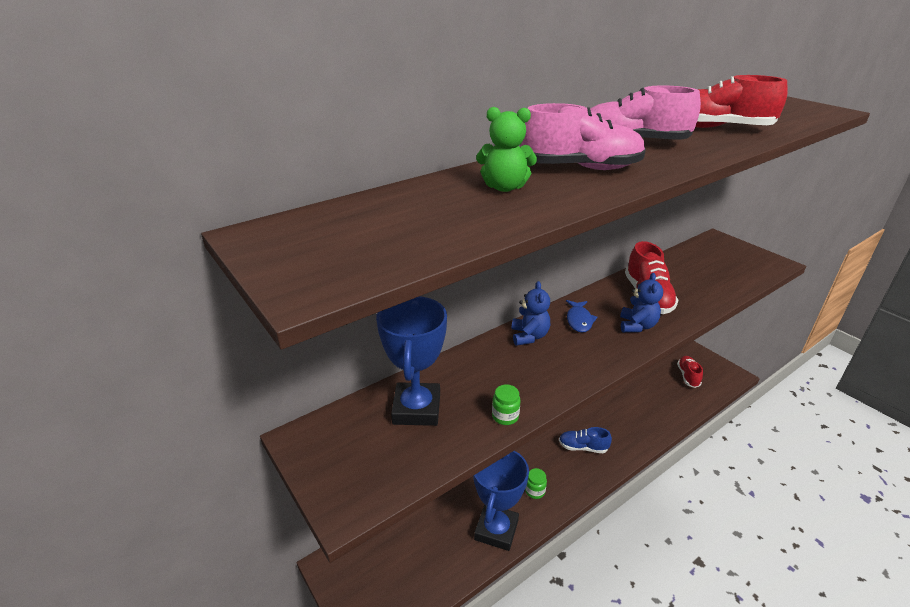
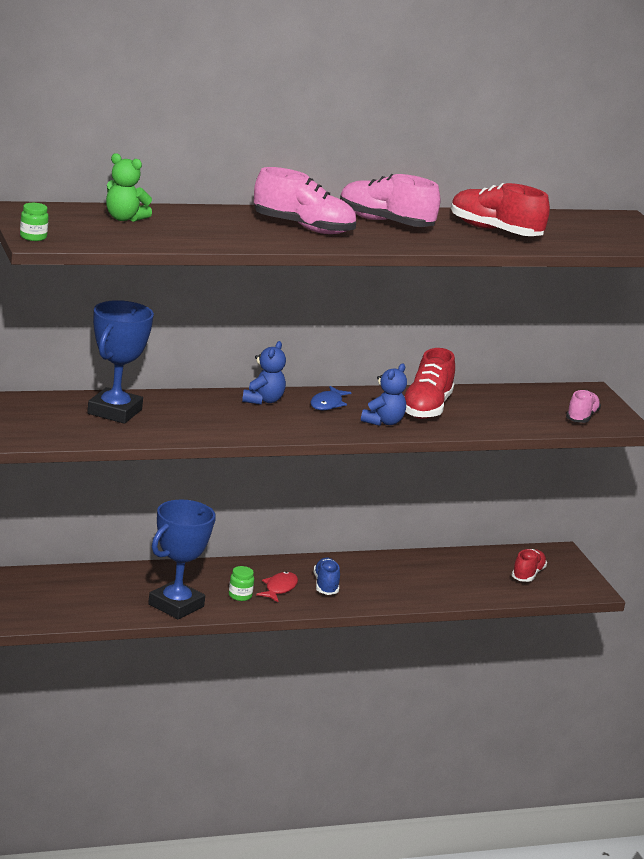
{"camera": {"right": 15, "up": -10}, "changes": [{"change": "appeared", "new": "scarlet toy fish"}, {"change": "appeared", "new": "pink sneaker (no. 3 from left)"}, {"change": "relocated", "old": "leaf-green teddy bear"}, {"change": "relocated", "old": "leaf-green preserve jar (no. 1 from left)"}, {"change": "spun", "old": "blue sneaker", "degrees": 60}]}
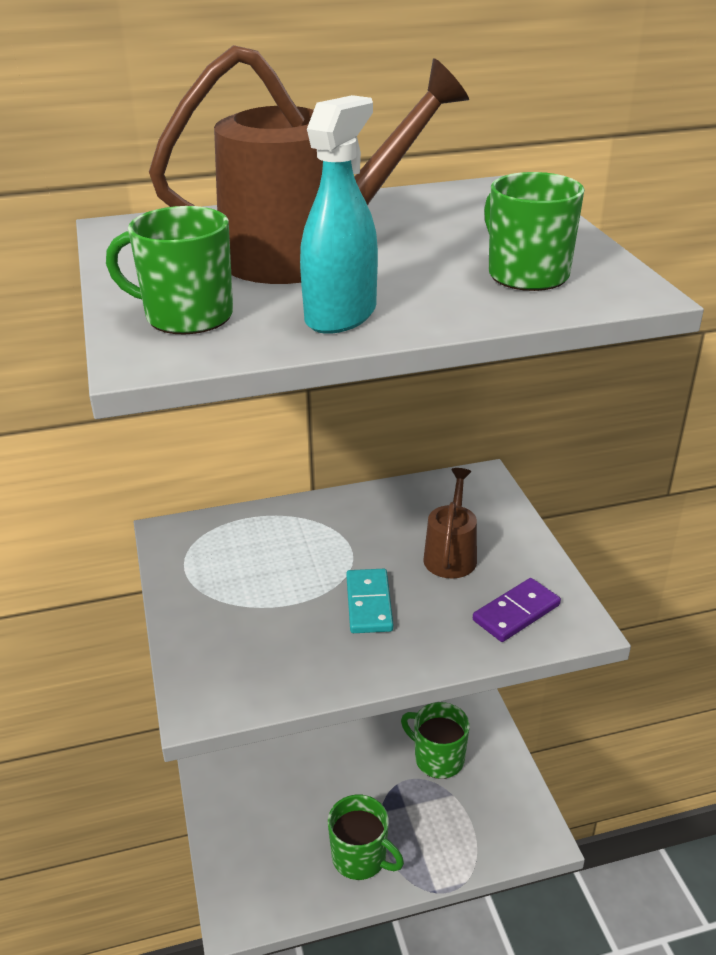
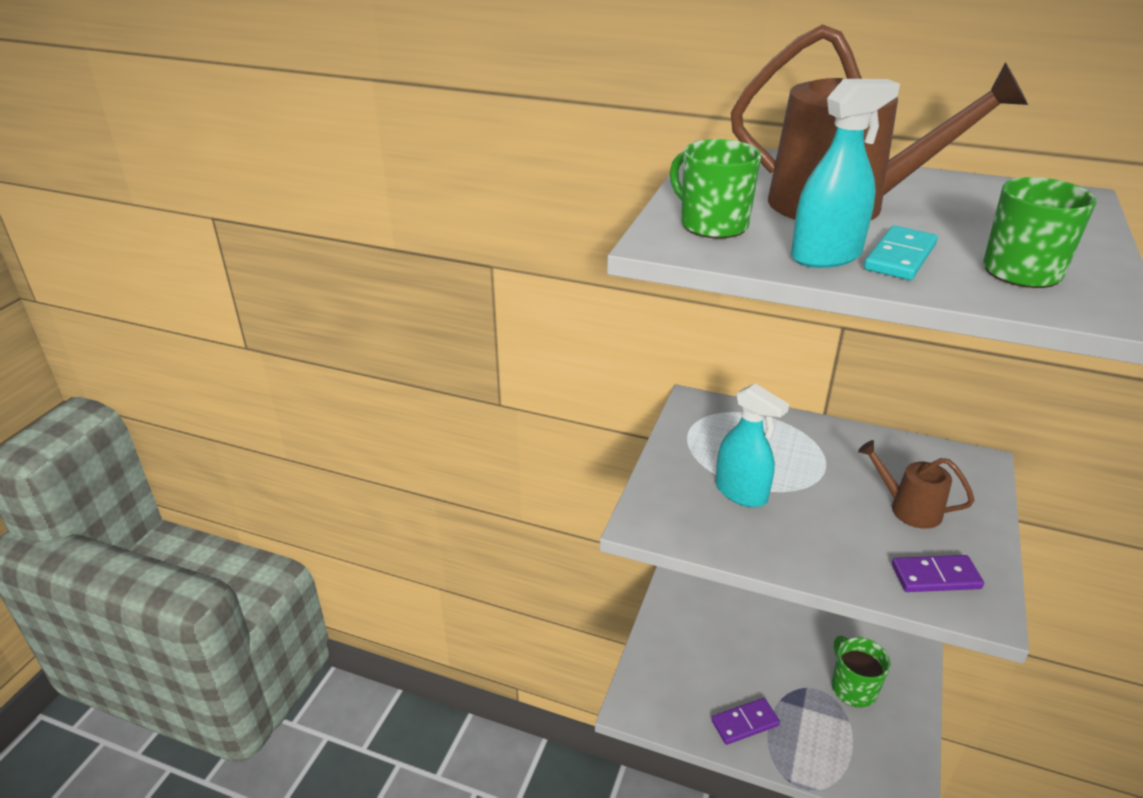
{"camera": {"right": 35, "up": 0}, "changes": [{"change": "appeared", "new": "teal spray cleaner (no. 1 from left)"}, {"change": "relocated", "old": "teal domino"}, {"change": "exchanged", "old": "leaf-green tea mug (no. 2 from left)", "new": "violet domino (no. 1 from left)"}, {"change": "spun", "old": "brown watering pot (no. 2 from left)", "degrees": -105}]}
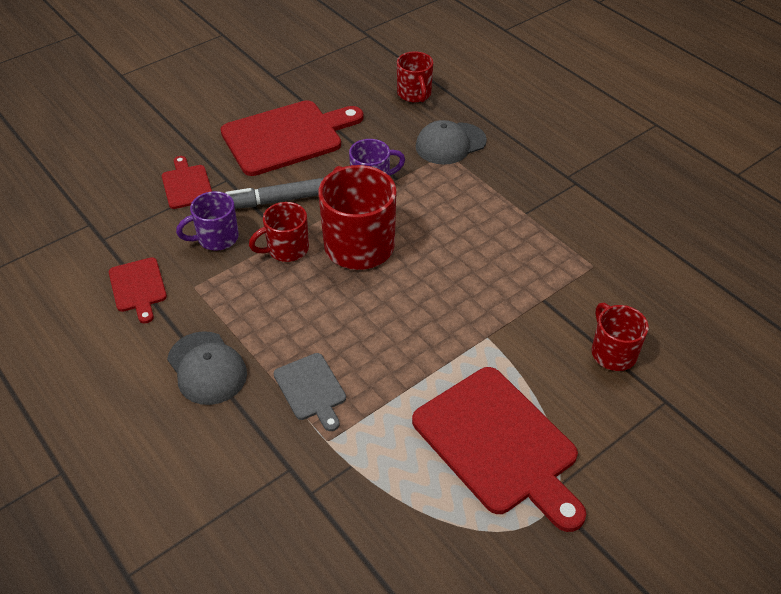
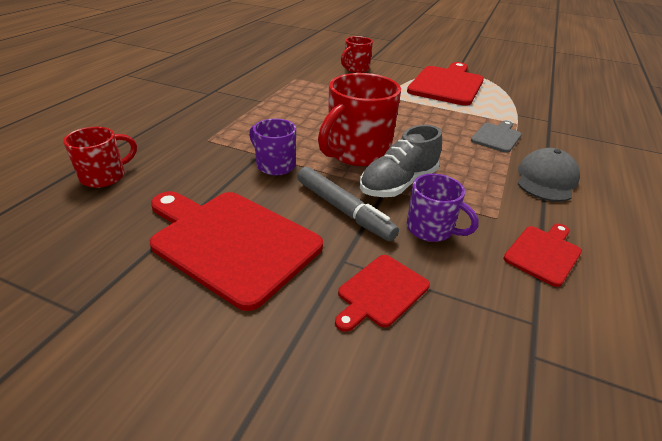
{"camera": {"right": -120, "up": -10}, "changes": [{"change": "missing", "old": "ash-grey cap (no. 2 from left)"}, {"change": "exchanged", "old": "scarlet tea mug (no. 1 from left)", "new": "ash-grey sneaker"}]}
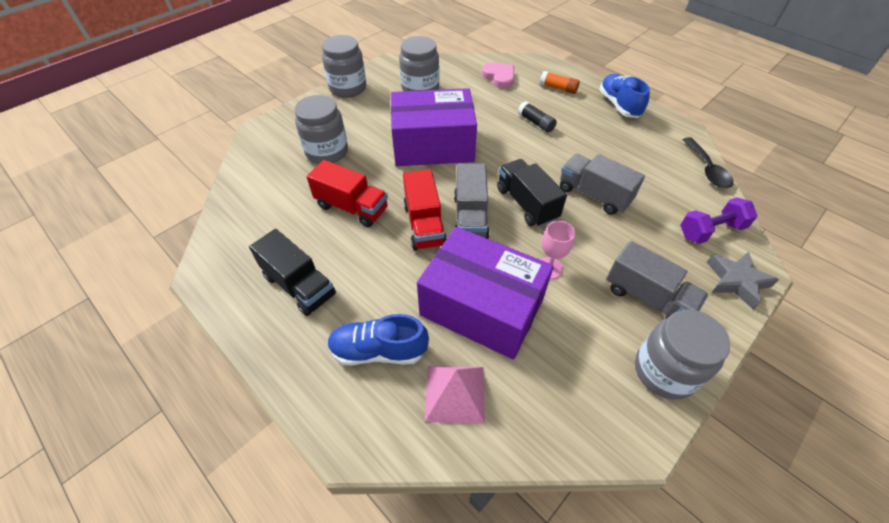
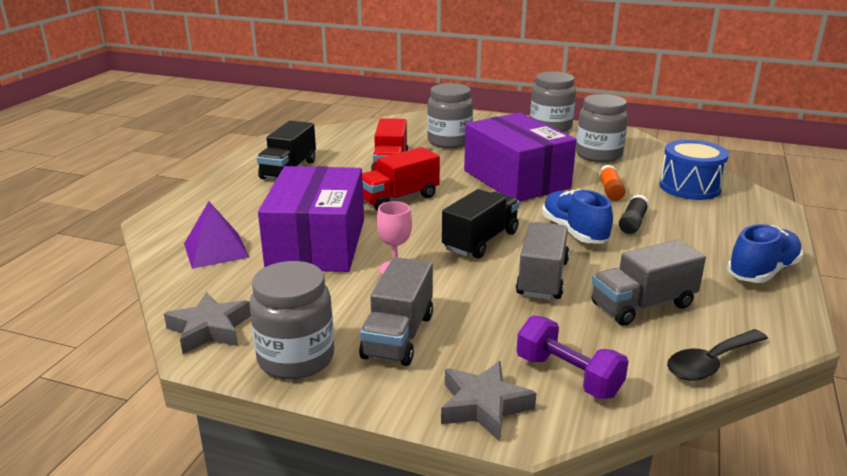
{"camera": {"right": 65, "up": -25}, "changes": [{"change": "appeared", "new": "ash-grey five-pointed star (no. 1 from left)"}, {"change": "relocated", "old": "blue sneaker (no. 1 from left)"}, {"change": "relocated", "old": "ash-grey toy truck (no. 1 from left in the first image)", "new": "ash-grey toy truck (no. 3 from left)"}, {"change": "relocated", "old": "orange-coloured glue"}, {"change": "exchanged", "old": "pink heart", "new": "blue drum"}, {"change": "colour", "old": "pink pyramid", "new": "violet pyramid"}]}
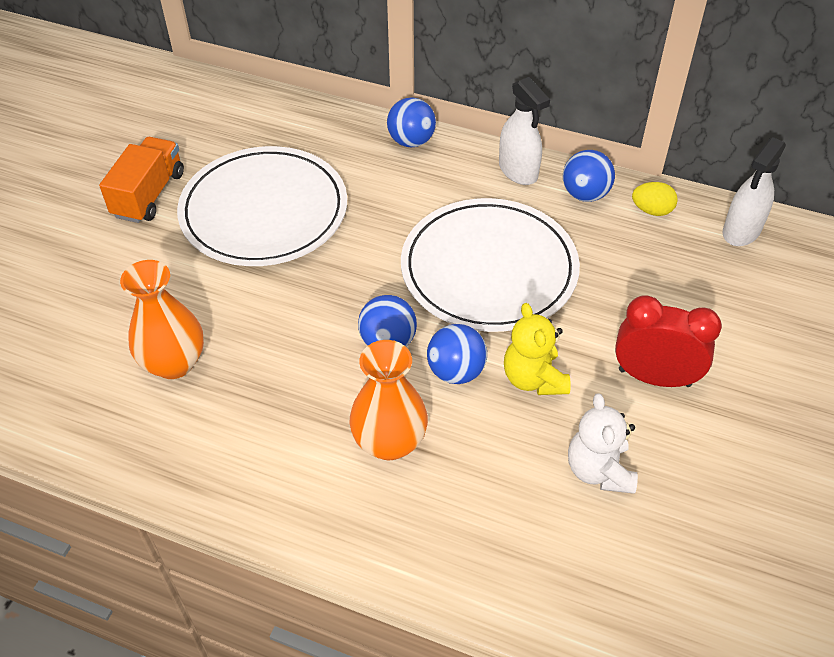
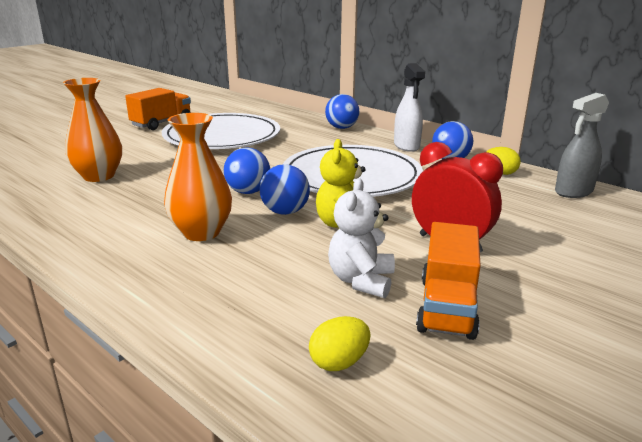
{"camera": {"right": 20, "up": -25}, "changes": [{"change": "appeared", "new": "golden egg shape (no. 1 from left)"}, {"change": "appeared", "new": "orange-coloured toy truck (no. 2 from left)"}, {"change": "colour", "old": "pure white spray cleaner (no. 2 from left)", "new": "ash-grey spray cleaner"}]}
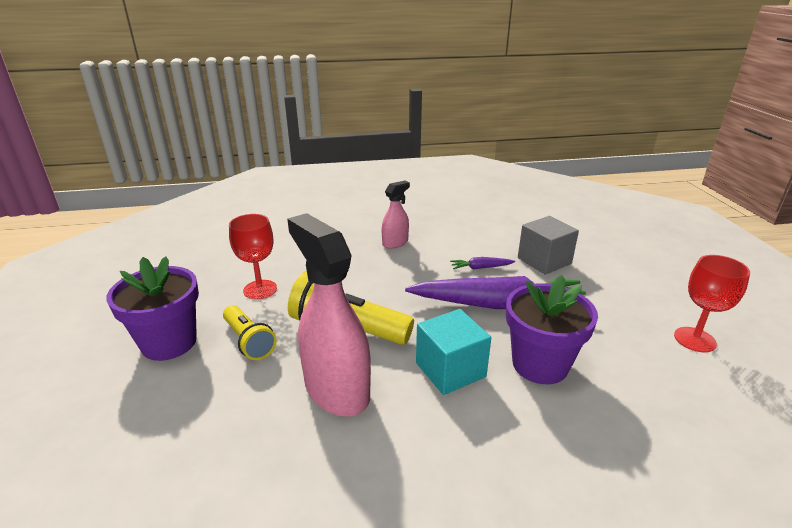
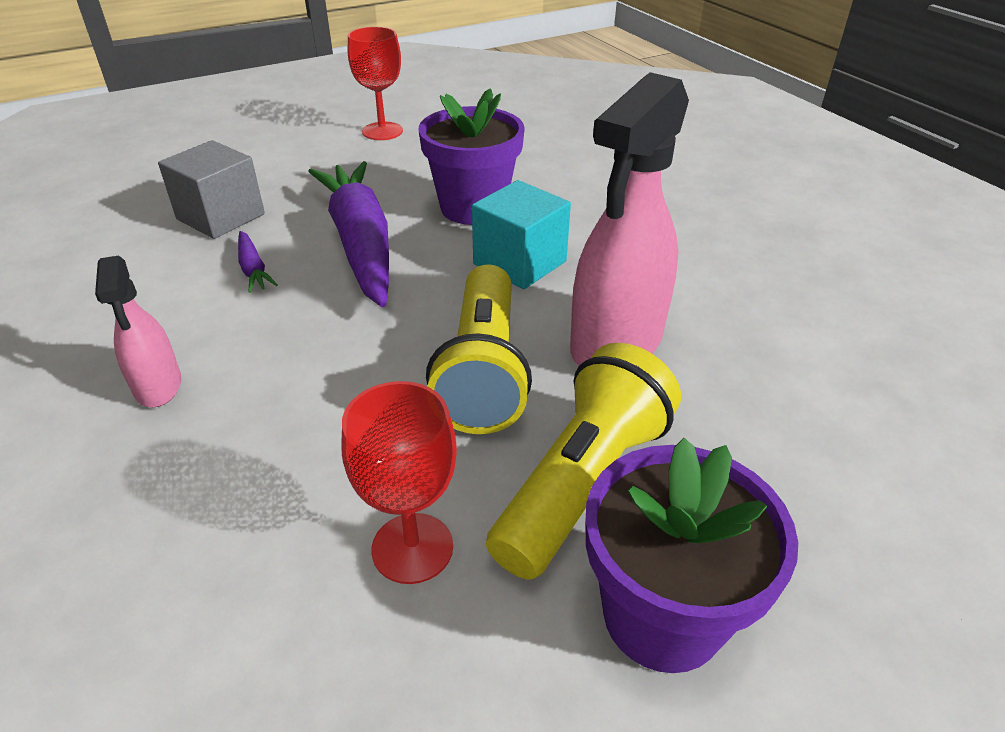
{"camera": {"right": -110, "up": 10}, "changes": [{"change": "spun", "old": "pink spray cleaner (no. 2 from left in the first image)", "degrees": -135}, {"change": "size", "old": "golden flashlight (no. 1 from left in the first image)", "factor": 1.58}]}
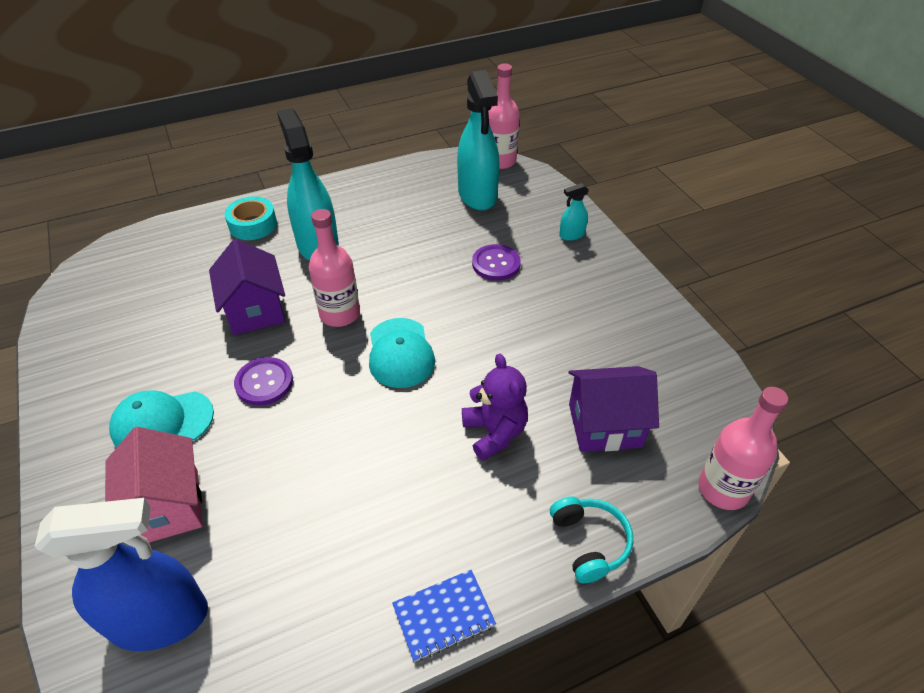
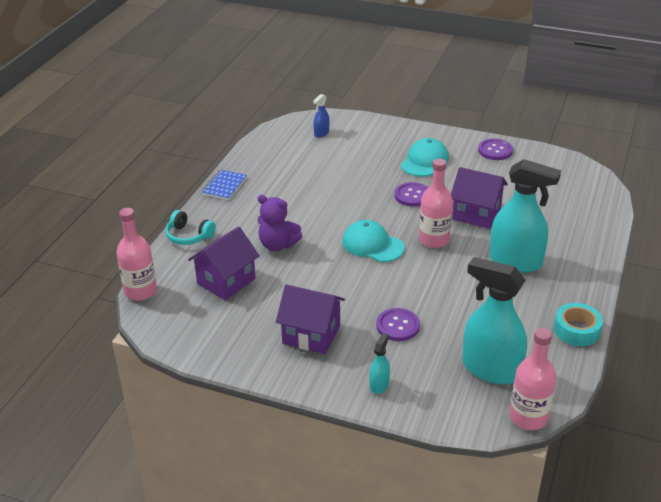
{"camera": {"right": 135, "up": -10}, "changes": [{"change": "missing", "old": "pink cottage"}, {"change": "appeared", "new": "violet cottage (no. 2 from left)"}, {"change": "appeared", "new": "violet button (no. 3 from left)"}, {"change": "relocated", "old": "teal sticky tape"}, {"change": "size", "old": "blue spray cleaner", "factor": 0.45}]}
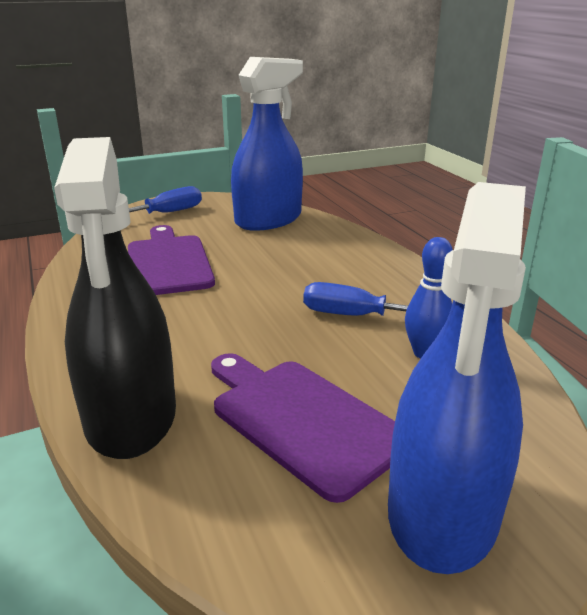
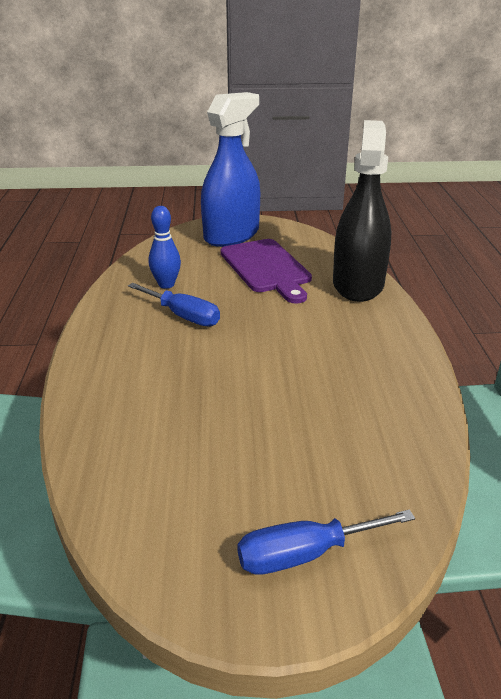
{"camera": {"right": -160, "up": 5}, "changes": [{"change": "missing", "old": "violet cutting board (no. 1 from left)"}, {"change": "missing", "old": "blue spray cleaner (no. 1 from left)"}]}
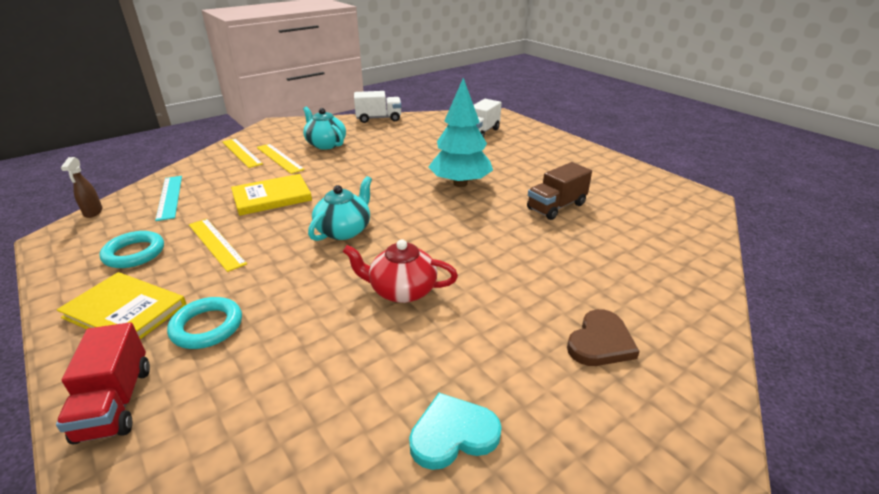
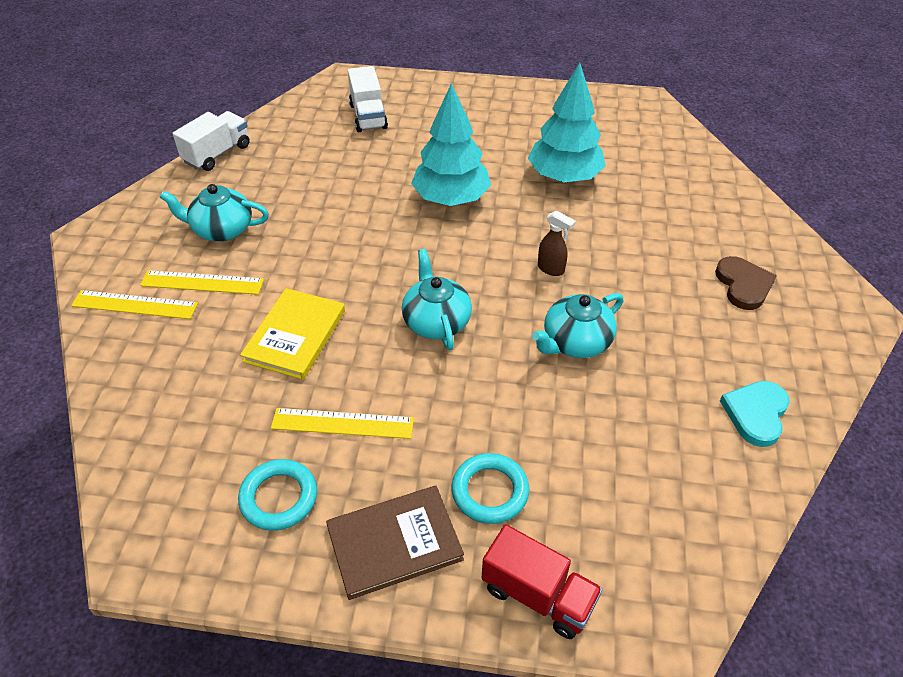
{"camera": {"right": -45, "up": 15}, "changes": [{"change": "missing", "old": "teal ruler"}, {"change": "relocated", "old": "brown spray cleaner"}, {"change": "exchanged", "old": "brown toy truck", "new": "teal fir tree (no. 2 from left)"}, {"change": "colour", "old": "golden hardcover (no. 1 from left)", "new": "brown hardcover"}, {"change": "colour", "old": "scarlet tea pot", "new": "teal tea pot (no. 3 from left)"}]}
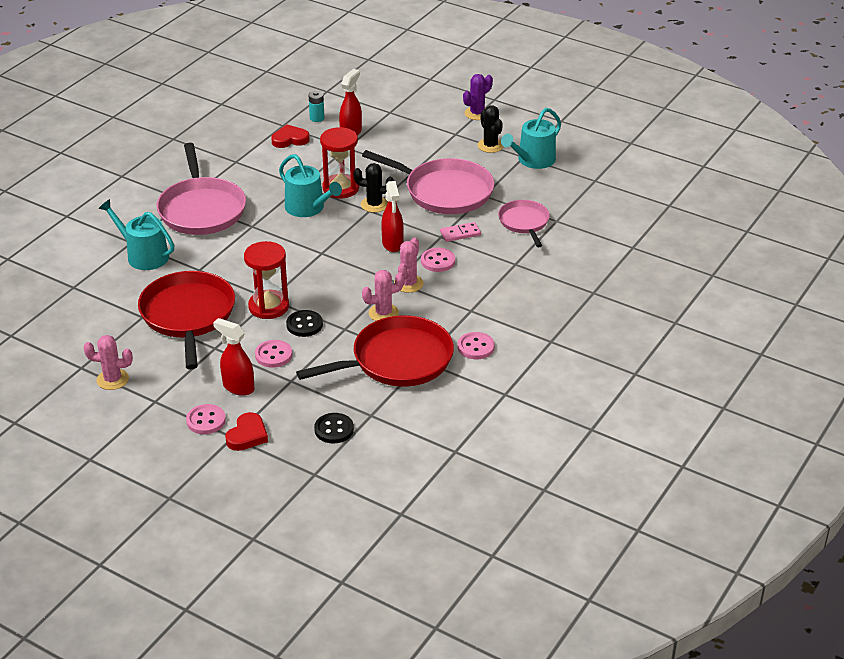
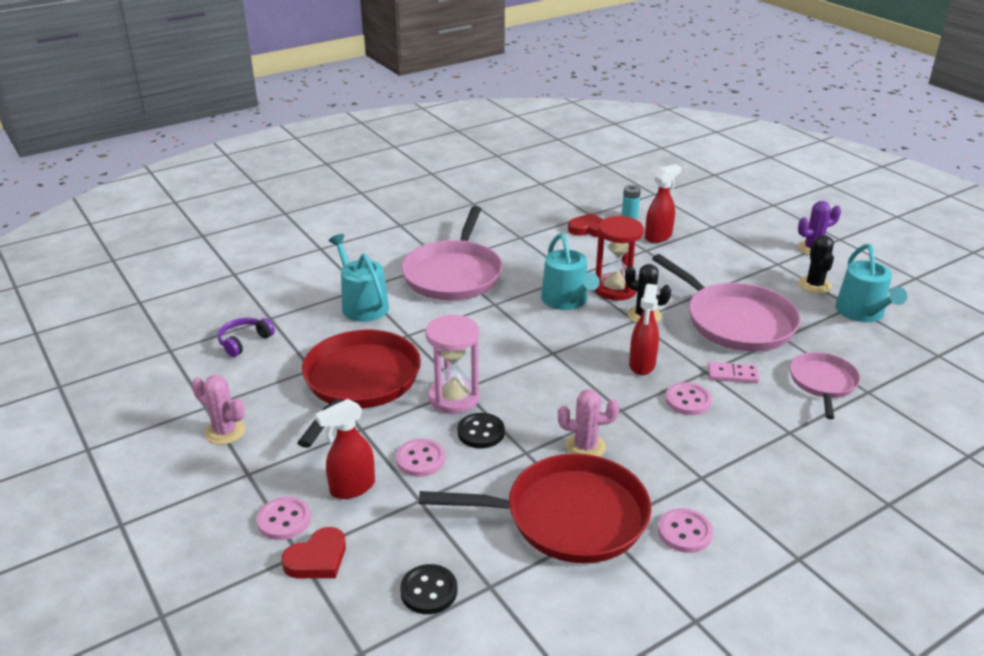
{"camera": {"right": 25, "up": -5}, "changes": [{"change": "missing", "old": "pink saguaro cactus (no. 3 from left)"}, {"change": "appeared", "new": "violet headset"}, {"change": "colour", "old": "scarlet sandglass (no. 1 from left)", "new": "pink sandglass"}, {"change": "spun", "old": "scarlet spray cleaner (no. 1 from left)", "degrees": -90}, {"change": "spun", "old": "teal watering pot (no. 3 from left)", "degrees": -75}]}
